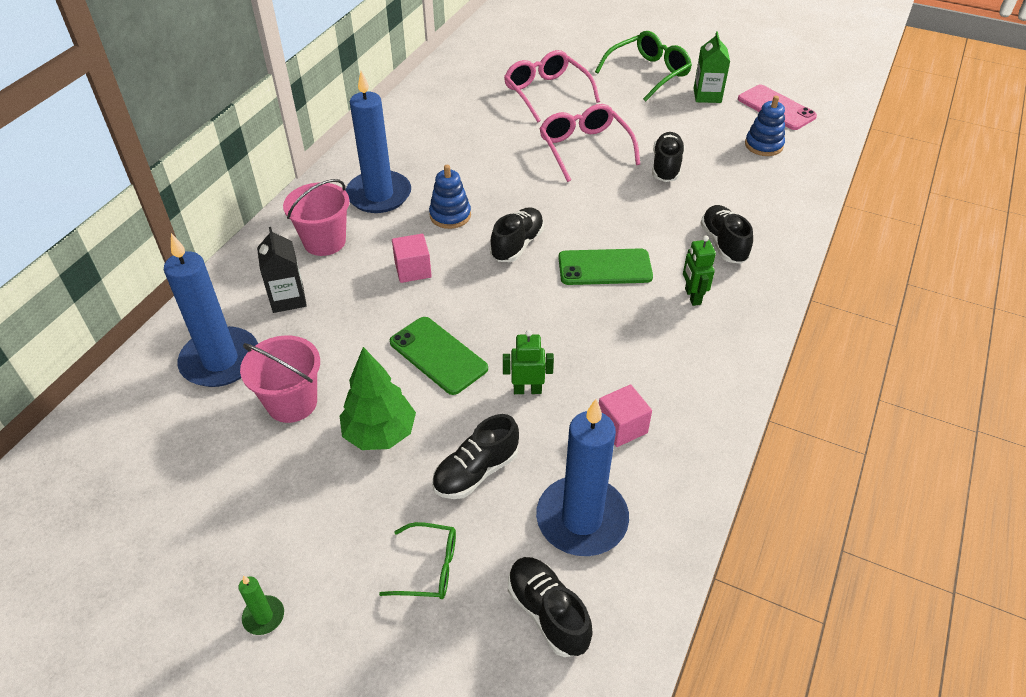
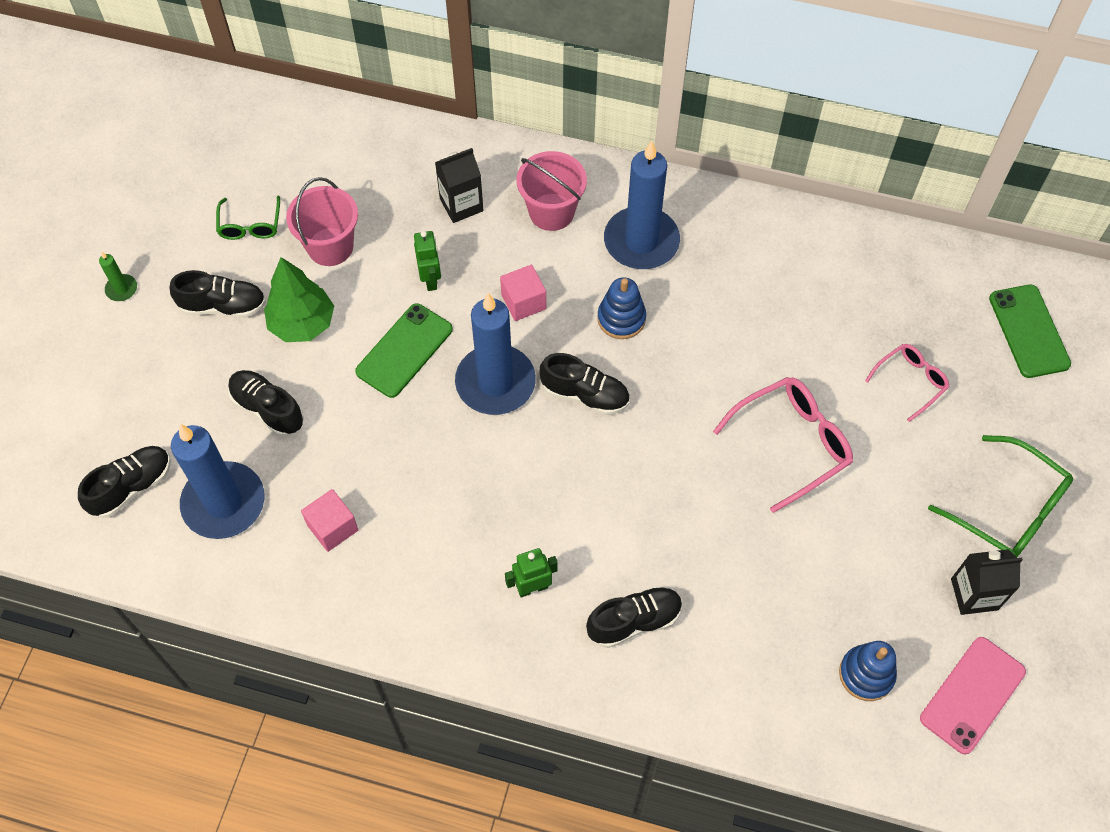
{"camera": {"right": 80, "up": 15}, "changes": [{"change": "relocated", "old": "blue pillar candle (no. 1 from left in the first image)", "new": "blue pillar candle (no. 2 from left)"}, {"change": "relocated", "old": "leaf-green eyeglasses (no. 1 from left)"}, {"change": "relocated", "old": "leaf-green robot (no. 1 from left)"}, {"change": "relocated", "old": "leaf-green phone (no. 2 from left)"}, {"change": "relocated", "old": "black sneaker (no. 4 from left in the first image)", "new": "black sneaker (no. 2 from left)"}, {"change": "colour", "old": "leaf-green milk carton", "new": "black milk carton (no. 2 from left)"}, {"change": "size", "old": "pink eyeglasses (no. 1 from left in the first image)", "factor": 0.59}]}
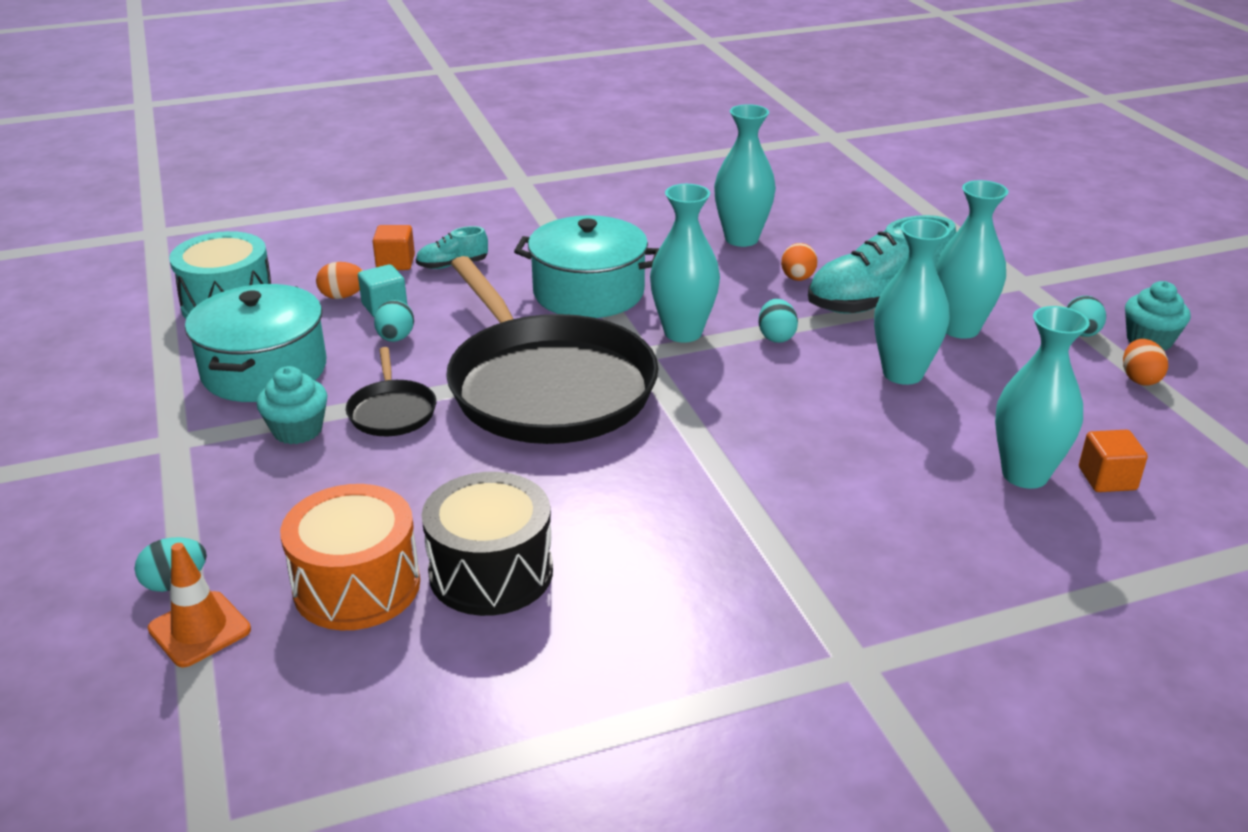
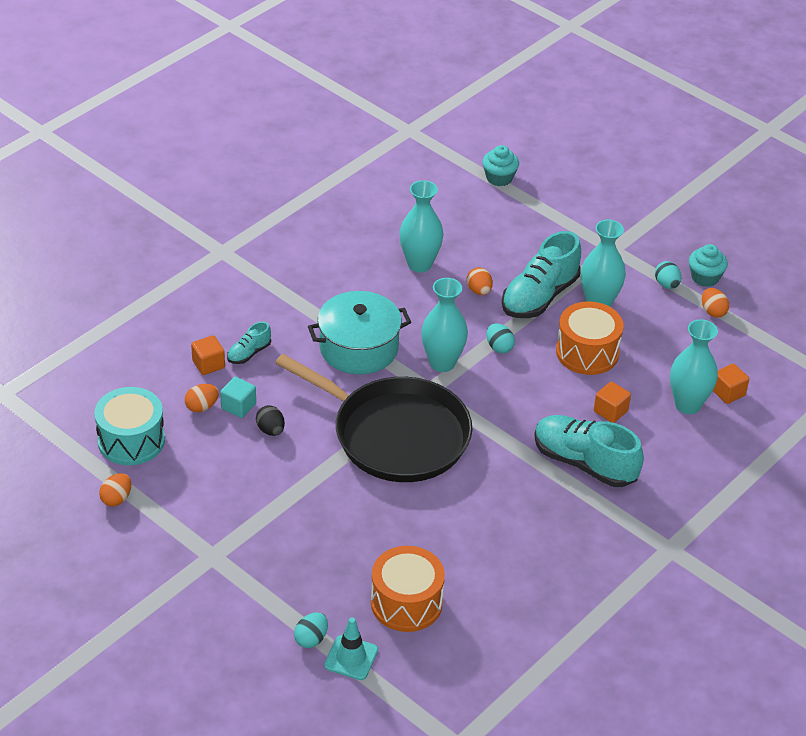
{"camera": {"right": -30, "up": 10}, "changes": [{"change": "missing", "old": "teal pot (no. 1 from left)"}, {"change": "missing", "old": "black skillet (no. 1 from left)"}, {"change": "missing", "old": "black drum"}, {"change": "appeared", "new": "orange-coloured egg shape (no. 1 from left)"}, {"change": "appeared", "new": "teal sneaker (no. 3 from left)"}, {"change": "appeared", "new": "orange-coloured cube (no. 2 from left)"}, {"change": "relocated", "old": "teal fairy cake (no. 1 from left)"}, {"change": "exchanged", "old": "teal tall vase (no. 3 from left)", "new": "orange-coloured drum (no. 2 from left)"}, {"change": "colour", "old": "orange-coloured safety cone", "new": "teal safety cone"}, {"change": "colour", "old": "teal egg shape (no. 2 from left)", "new": "black egg shape"}]}
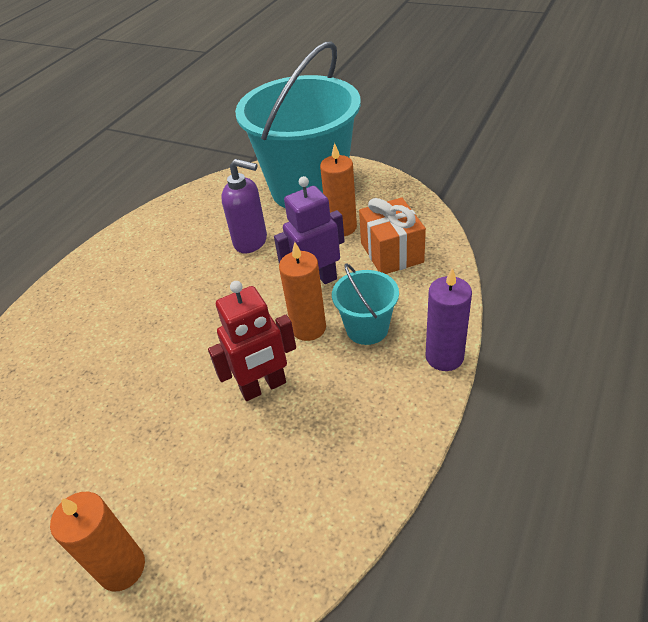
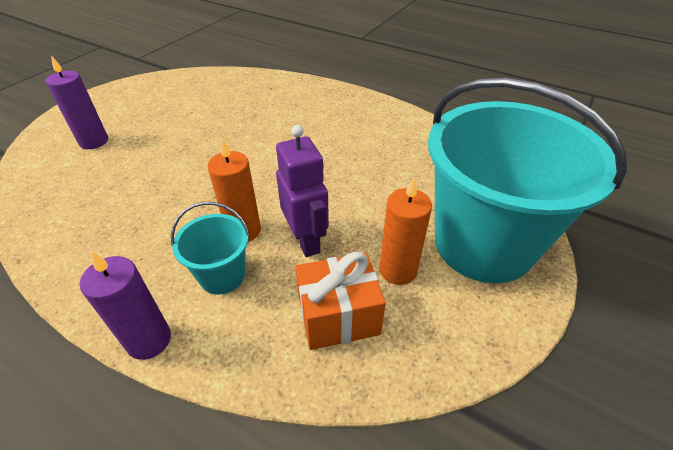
{"camera": {"right": 90, "up": 0}, "changes": [{"change": "missing", "old": "scarlet robot"}, {"change": "missing", "old": "violet pump bottle"}, {"change": "colour", "old": "orange-coloured pillar candle (no. 1 from left)", "new": "violet pillar candle (no. 1 from left)"}]}
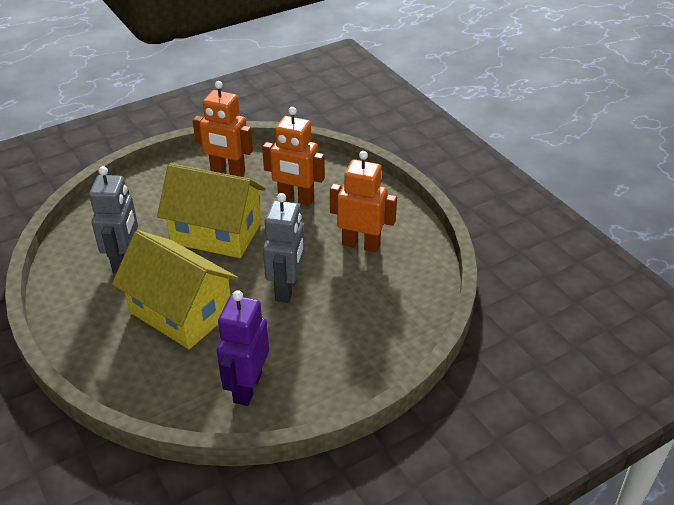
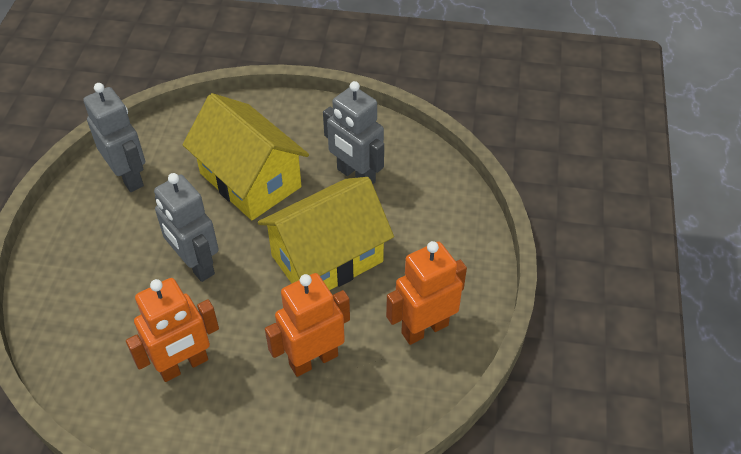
{"camera": {"right": 130, "up": 10}, "changes": [{"change": "colour", "old": "violet robot", "new": "ash-grey robot (no. 1 from left)"}, {"change": "spun", "old": "golden cottage (no. 1 from left)", "degrees": 60}]}
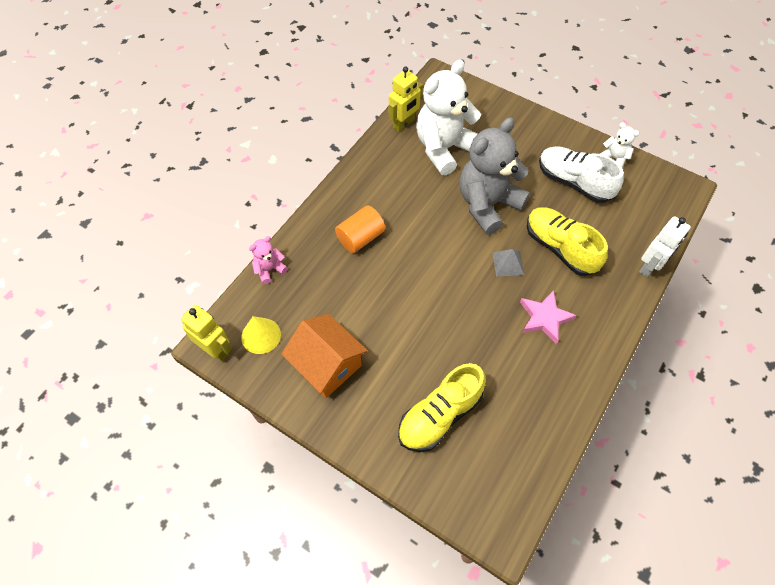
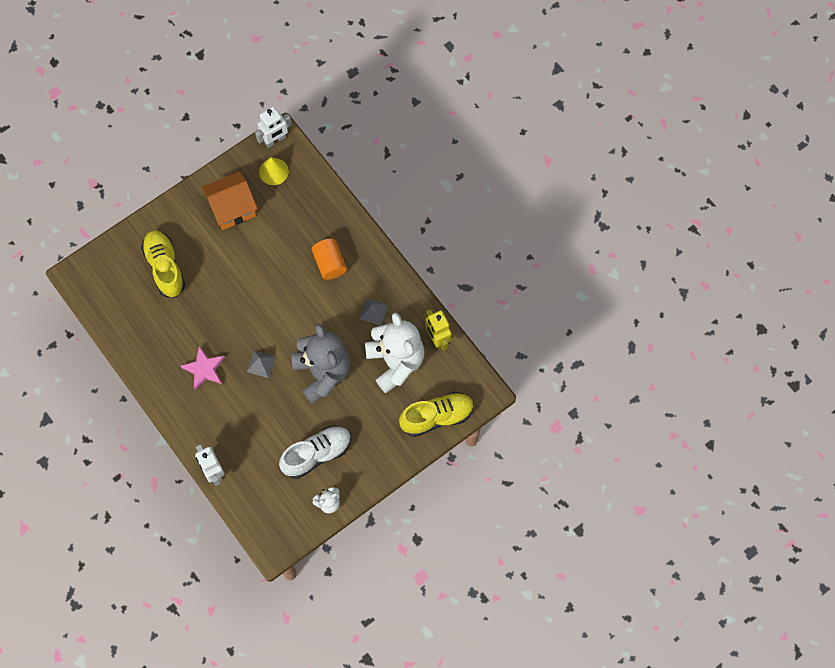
{"camera": {"right": 110, "up": 10}, "changes": [{"change": "missing", "old": "pink teddy bear"}, {"change": "appeared", "new": "ash-grey pyramid (no. 2 from left)"}, {"change": "relocated", "old": "golden sneaker (no. 2 from left)"}, {"change": "colour", "old": "golden robot (no. 1 from left)", "new": "pure white robot (no. 2 from left)"}]}
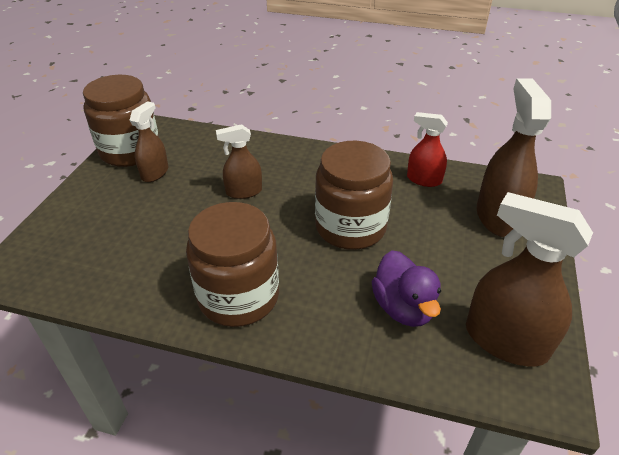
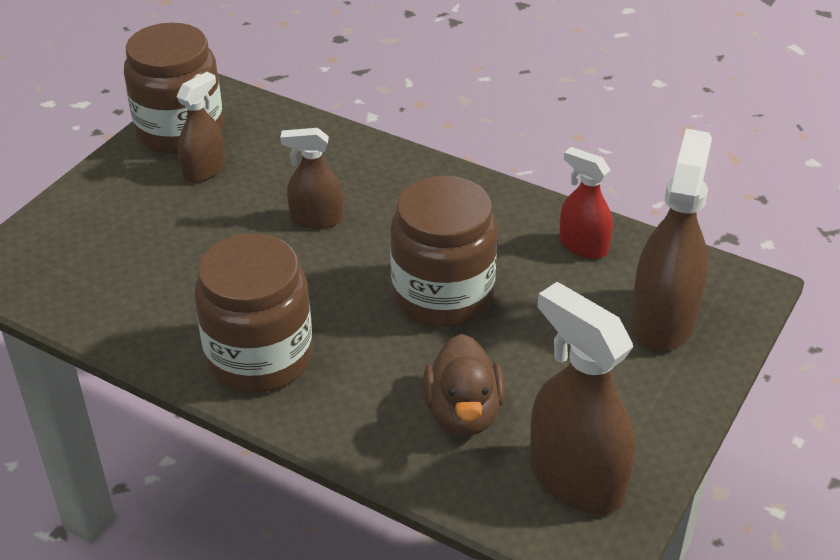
{"camera": {"right": 15, "up": 0}, "changes": [{"change": "colour", "old": "violet rubber duck", "new": "brown rubber duck"}]}
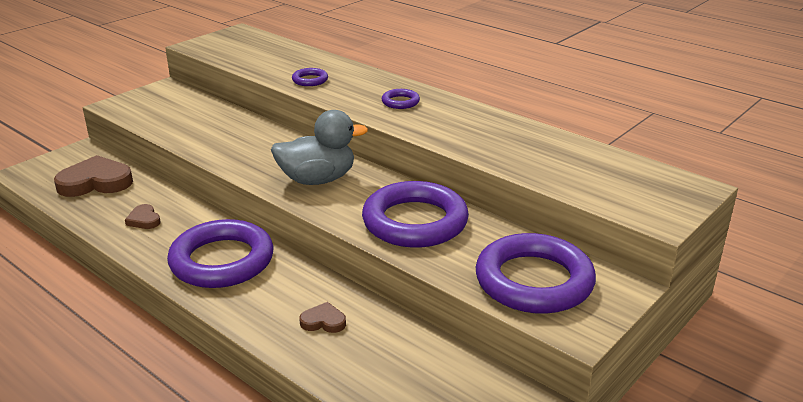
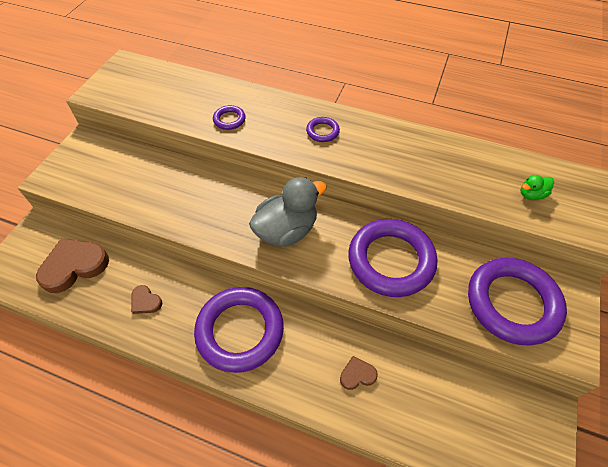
{"camera": {"right": -20, "up": 25}, "changes": [{"change": "appeared", "new": "leaf-green rubber duck"}]}
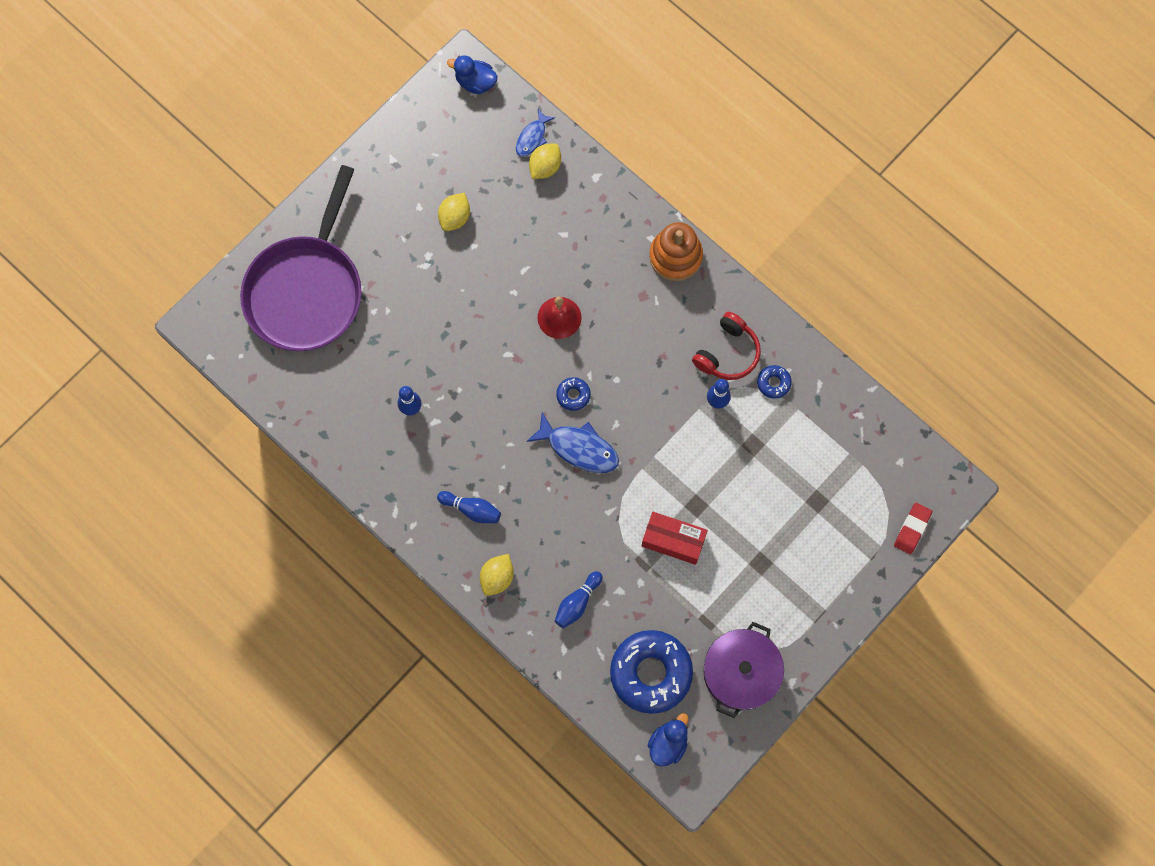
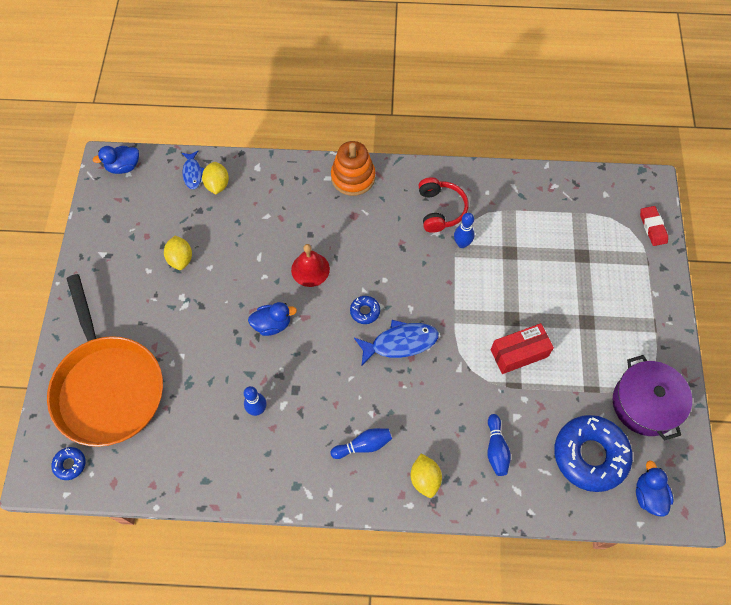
{"camera": {"right": -40, "up": -10}, "changes": [{"change": "appeared", "new": "blue rubber duck (no. 2 from left)"}, {"change": "relocated", "old": "blue glazed donut (no. 3 from left in the first image)", "new": "blue glazed donut (no. 1 from left)"}, {"change": "colour", "old": "violet skillet", "new": "orange-coloured skillet"}]}
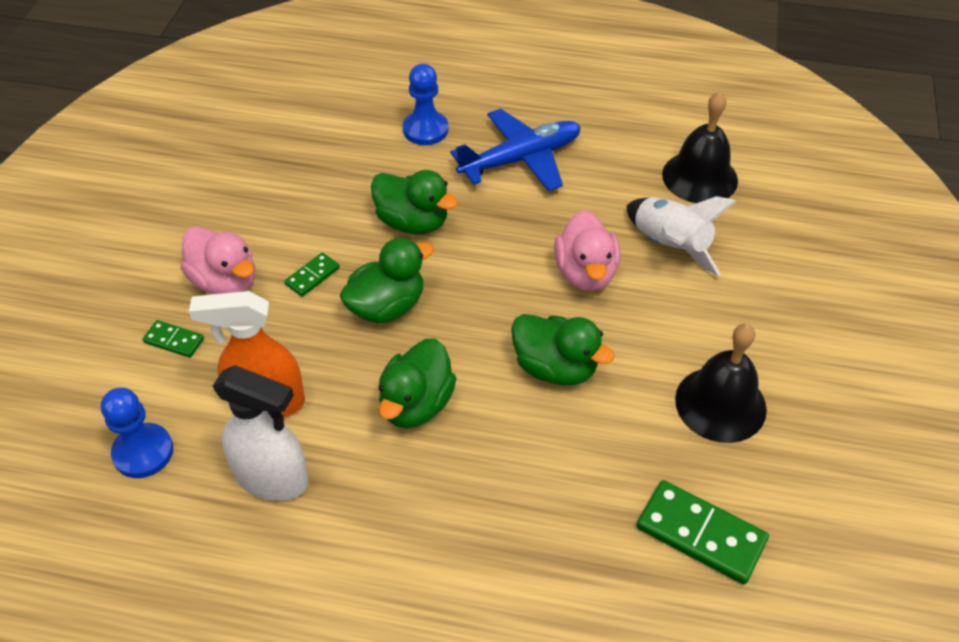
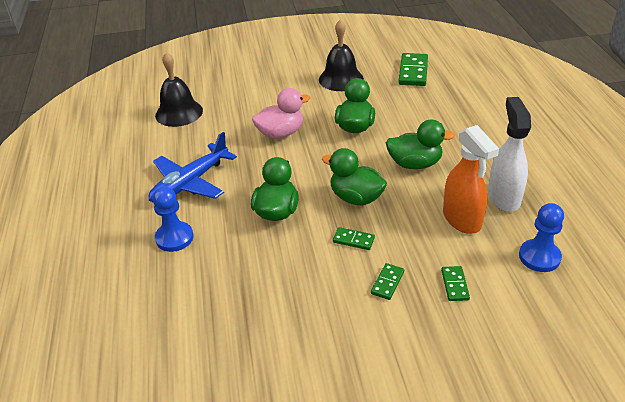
{"camera": {"right": -110, "up": -10}, "changes": [{"change": "missing", "old": "pure white spaceship"}, {"change": "exchanged", "old": "pink rubber duck (no. 1 from left)", "new": "leaf-green domino (no. 2 from left)"}, {"change": "spun", "old": "blue plane", "degrees": -90}]}
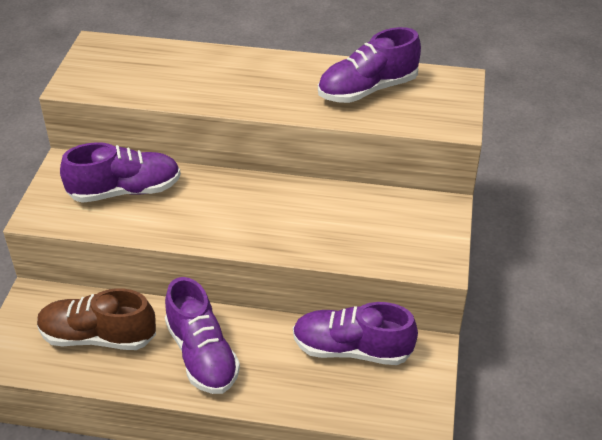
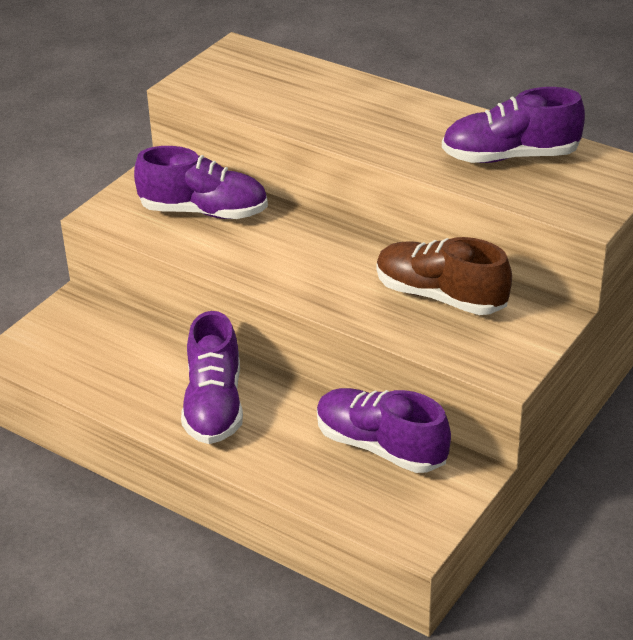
{"camera": {"right": 25, "up": -5}, "changes": [{"change": "relocated", "old": "brown sneaker"}]}
